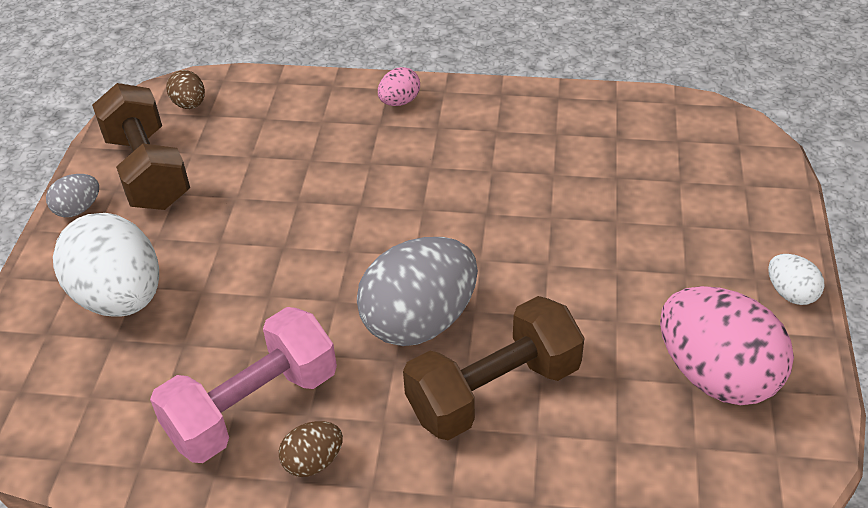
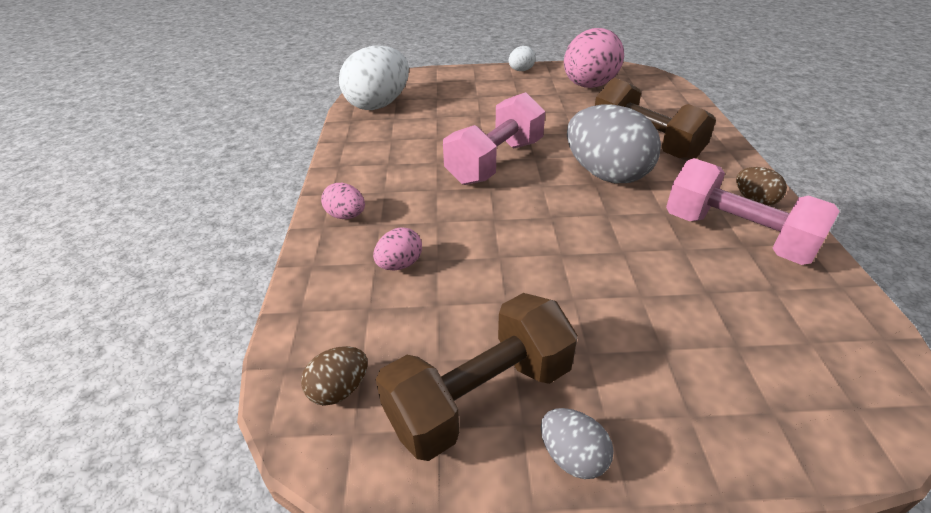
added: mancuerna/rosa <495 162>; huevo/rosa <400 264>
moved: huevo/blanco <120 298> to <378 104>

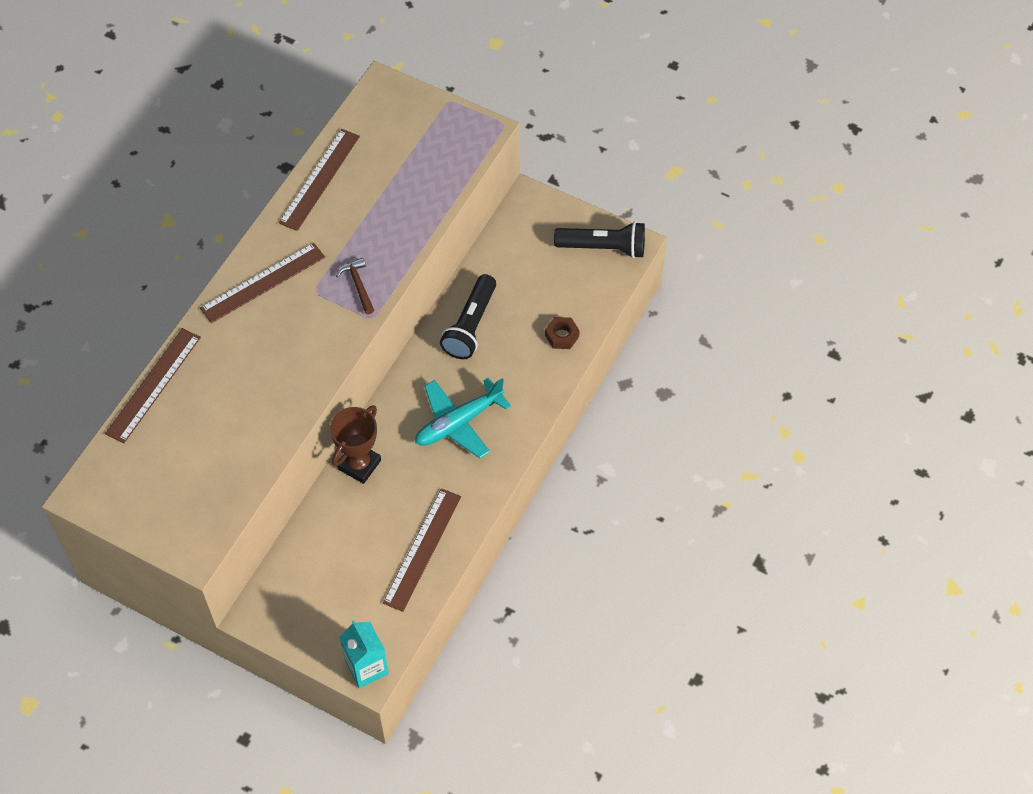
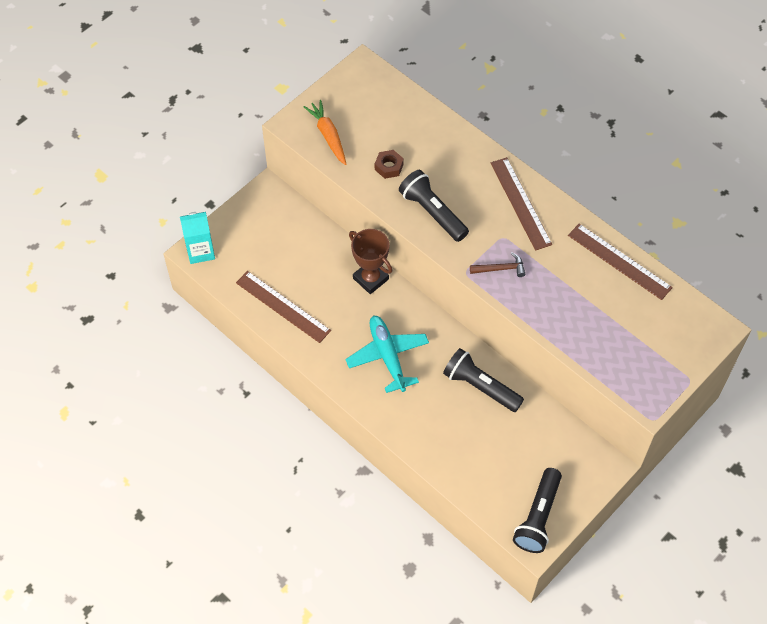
removed: regla/marrón <154 385>
added: zanahoria/naranja <328 135>; lámpara de mano/negro <432 212>
moved: tuerca/marrón <562 336> to <389 167>

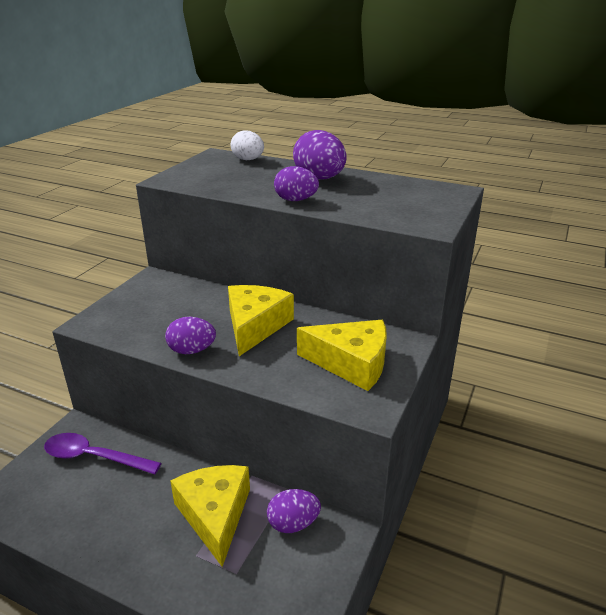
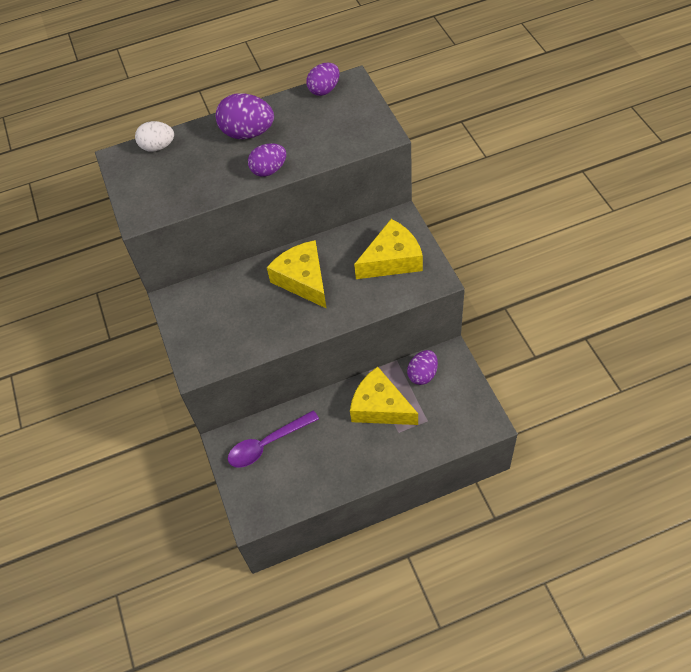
moved: huevo/morado <192 350> to <324 90>

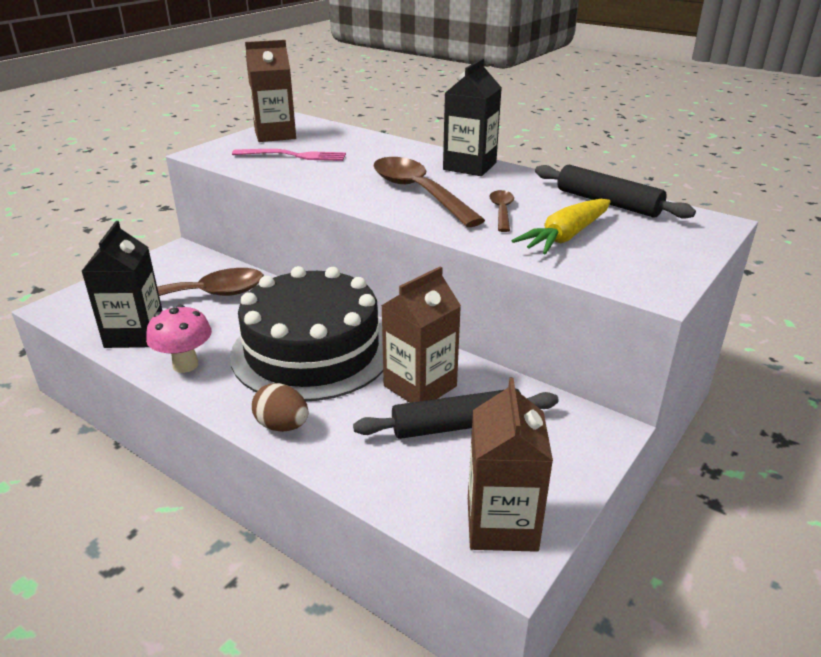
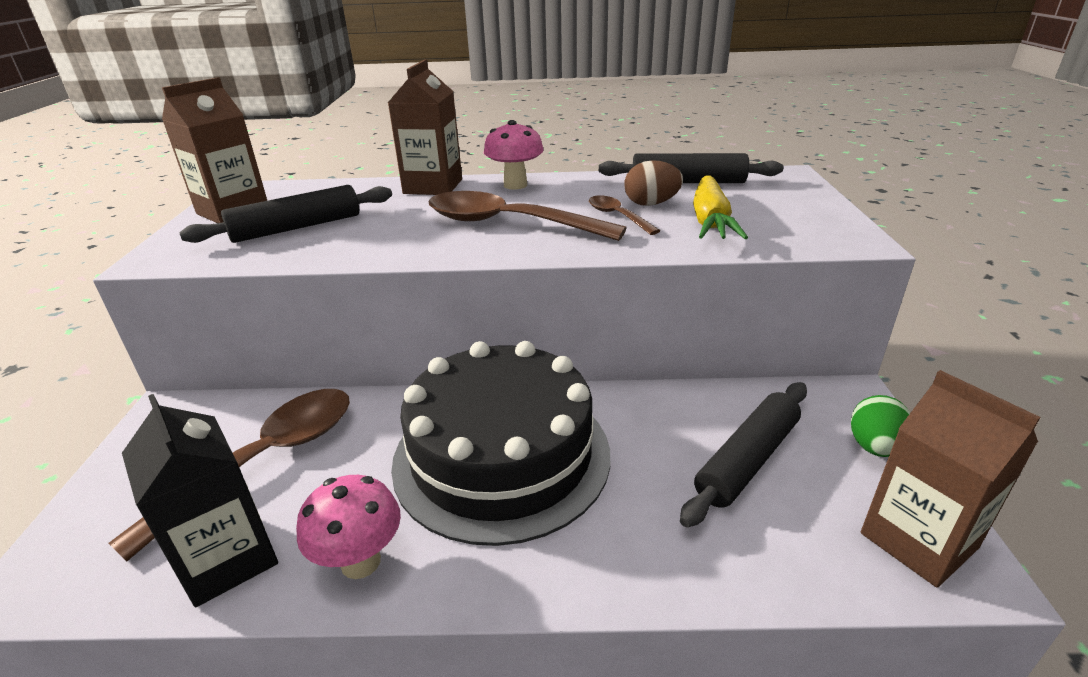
added: huevo/verde <874 447>
moved: cartón de leche/marrón <420 386> to <433 186>; huevo/marrón <282 426> to <651 204>
replaced: cartón de leche/negro <469 166> to seta/rosa <515 185>; tenedor/rosa <293 156> to rodillo/negro <297 228>

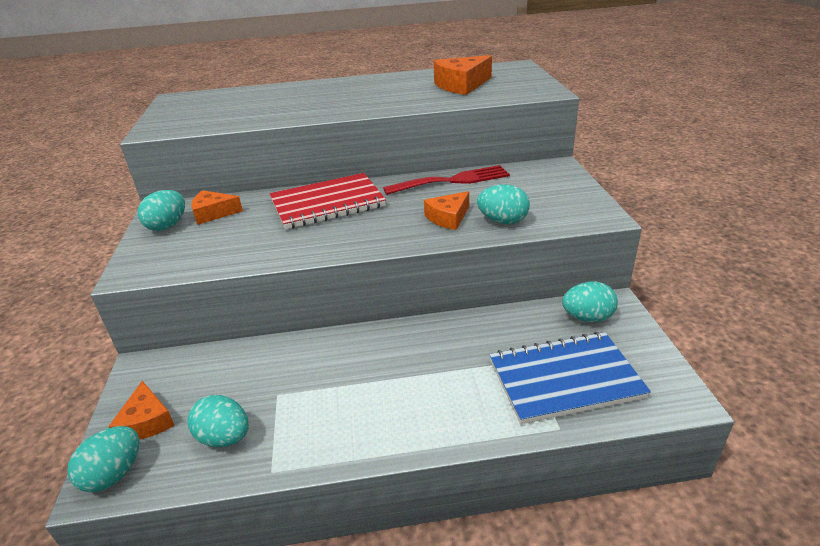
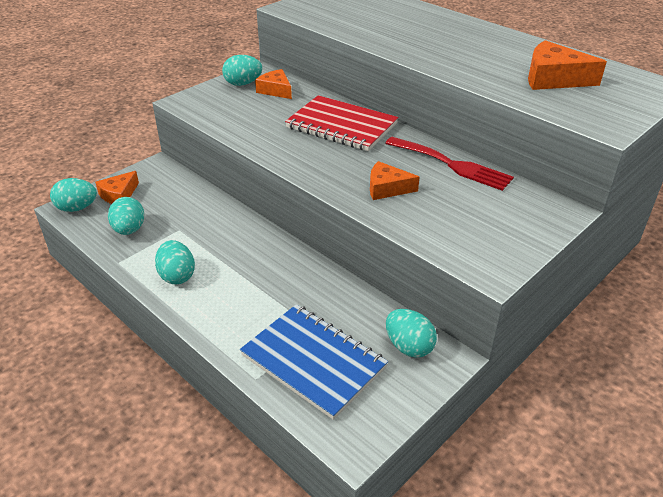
moved: huevo/turquesa <502 221> to <177 276>

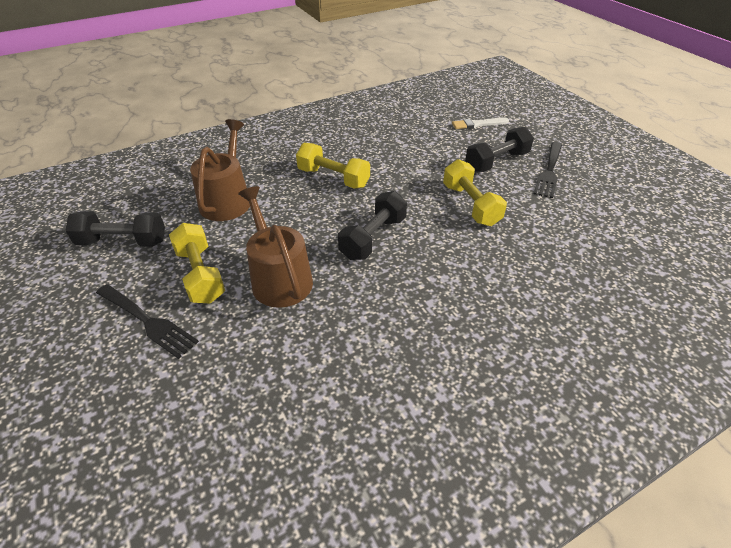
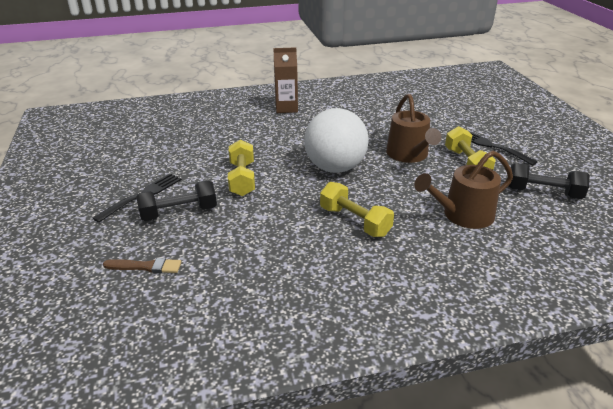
added: cartón de leche/marrón <286 108>
replaced: mancuerna/negro <373 238> to pelota/blanco <335 168>
recoloured: pincel/blanco <477 124> to pincel/marrón <146 266>
turned: regadera/marrón <227 200> = <463 215> 45 degrees clockwise

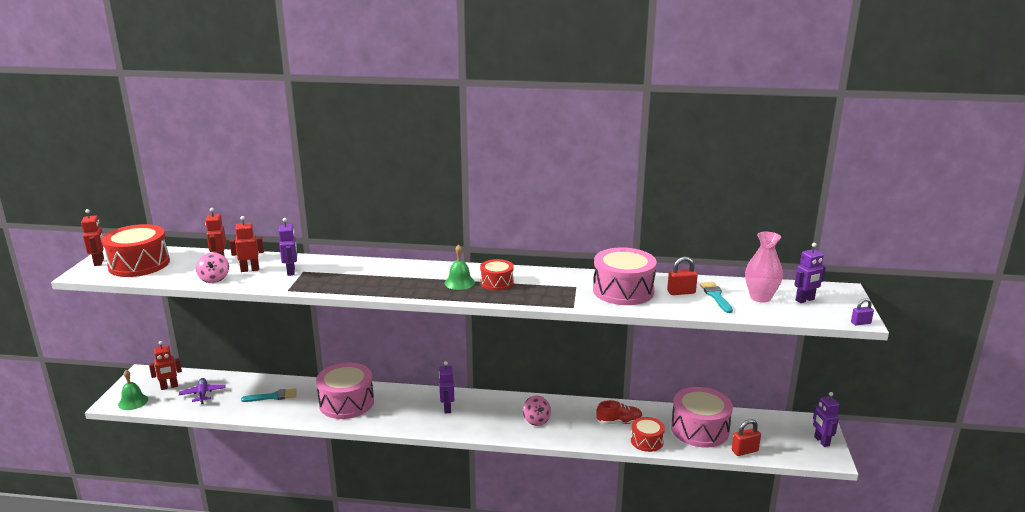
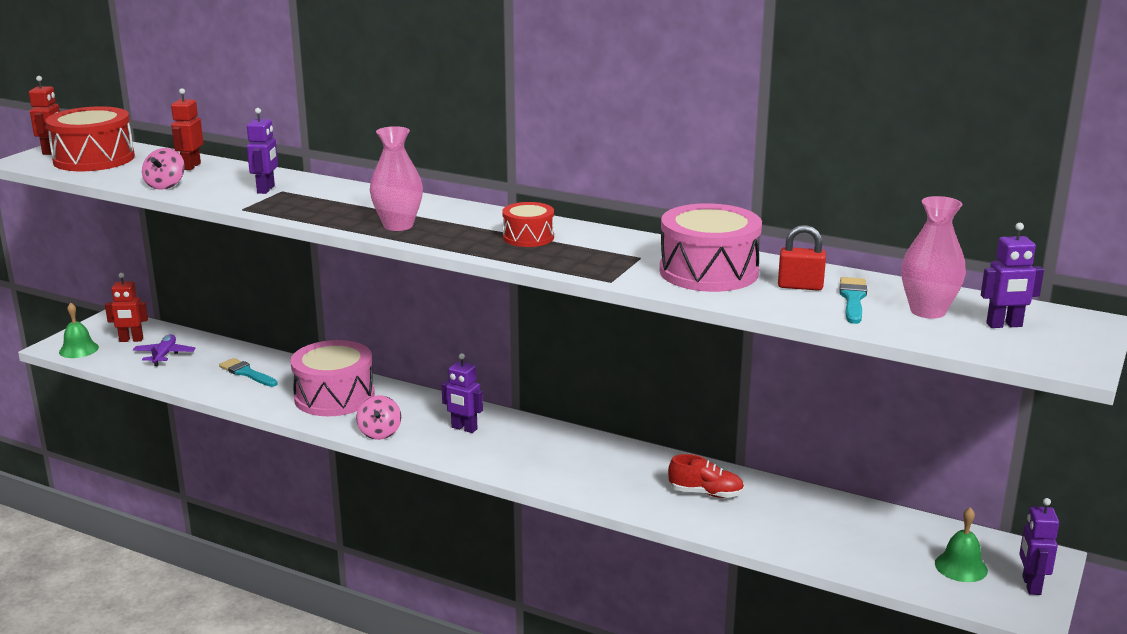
removed: robot/rojo <250 269>; candado/morado <860 323>; tambor/rosa <699 429>; tambor/rojo <647 441>; candado/rojo <744 451>
added: florero/rosa <398 225>
moved: campana/verde <459 282> to <961 566>; peonza/rosa <536 420> to <380 433>
turned: robot/morado <447 408> = <464 428> 75 degrees counterclockwise; pincel/turquesa <273 396> = <247 373> 150 degrees counterclockwise

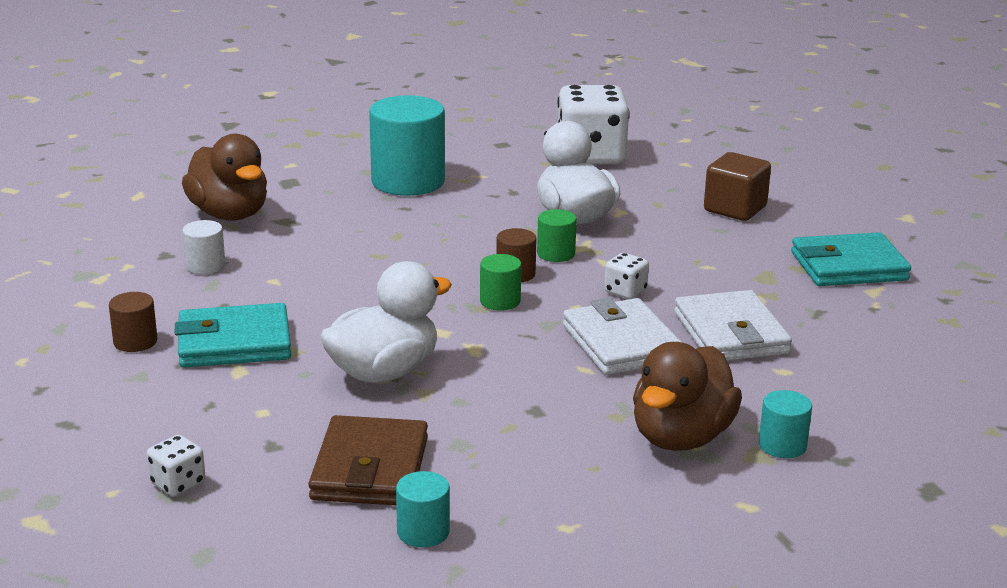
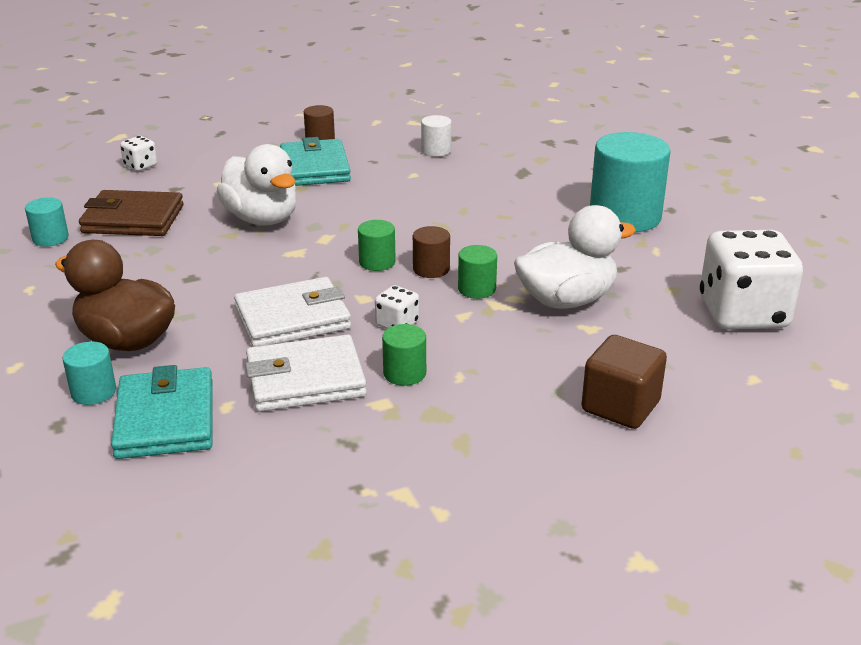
removed: pato/marrón <229 214>
added: cilindro/verde <404 373>
moved: cartera/turquesa <848 266> to <165 419>

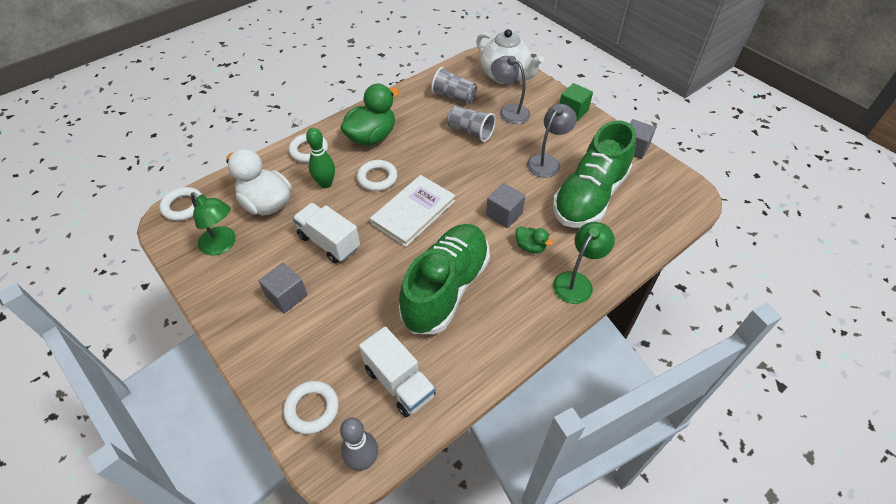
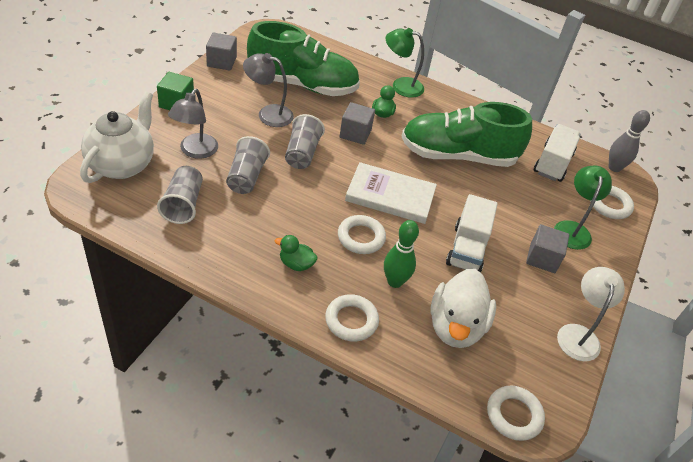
added: vaso/gris <302 153>; lámpara/blanco <578 334>
moved: lámpara/verde <222 245> to <572 229>
resized: pato/verde <371 137> = <296 264> x0.49

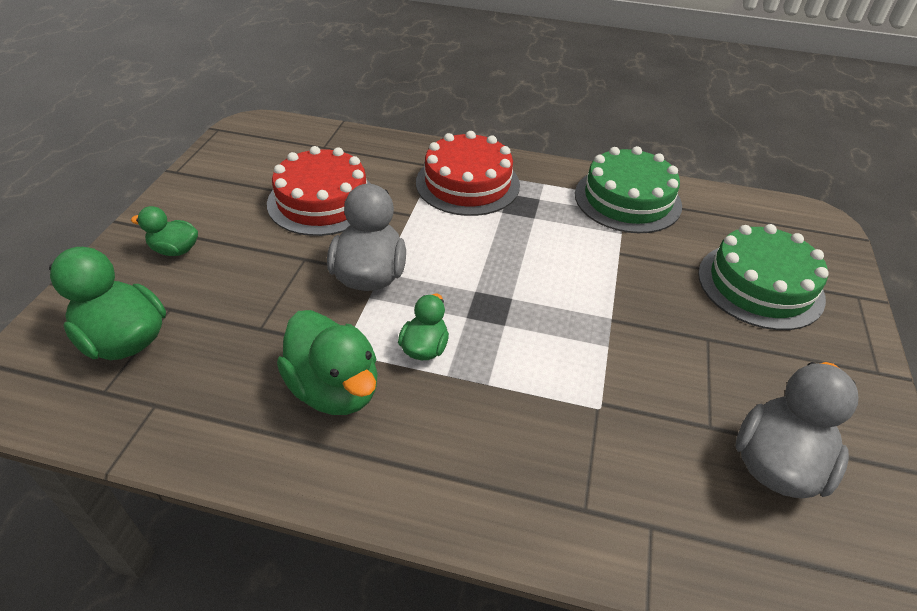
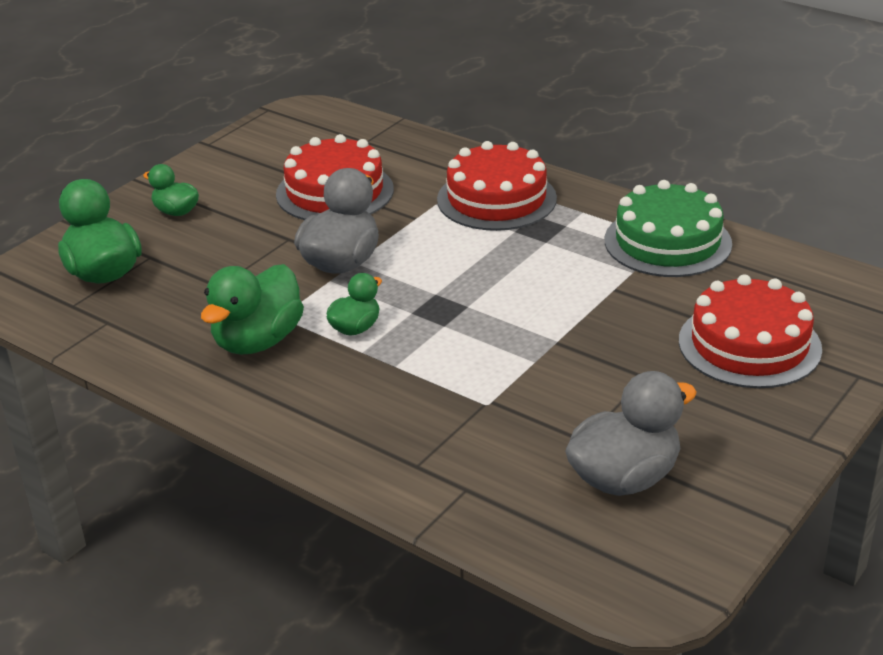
recoloured: tarta/verde <760 285> to tarta/rojo <749 345>
turned: pato/verde <335 389> = <257 341> 45 degrees clockwise

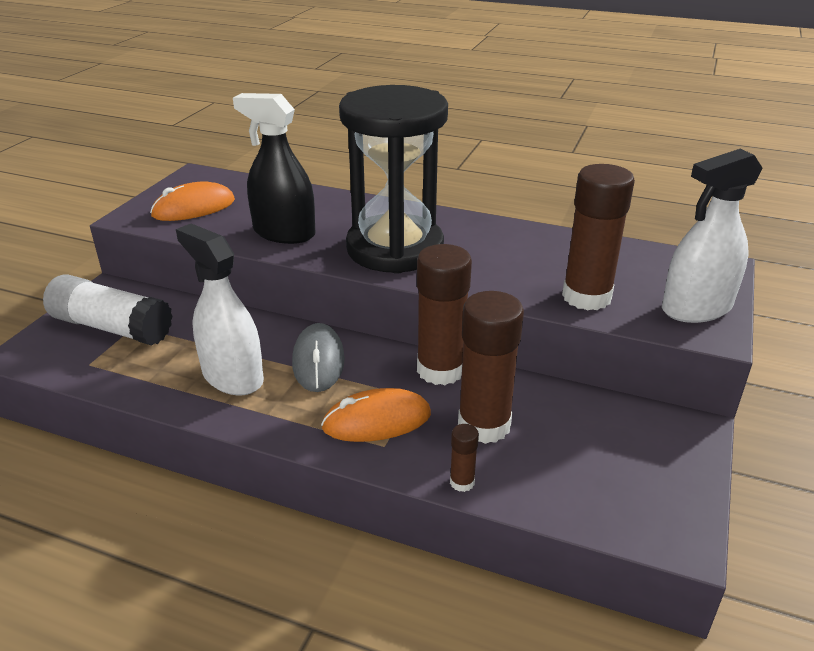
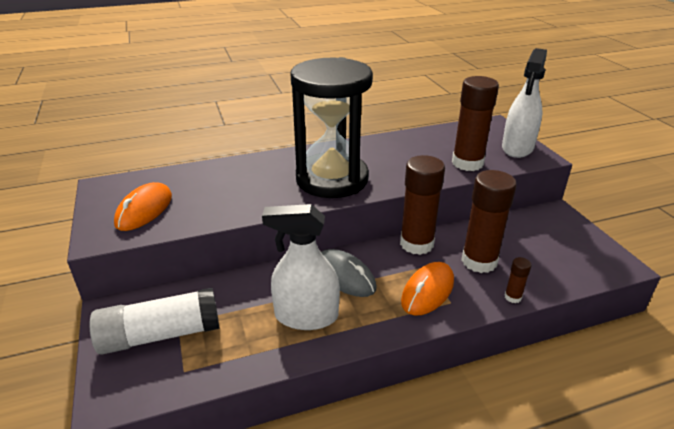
removed: pulverizador/negro <284 233>

